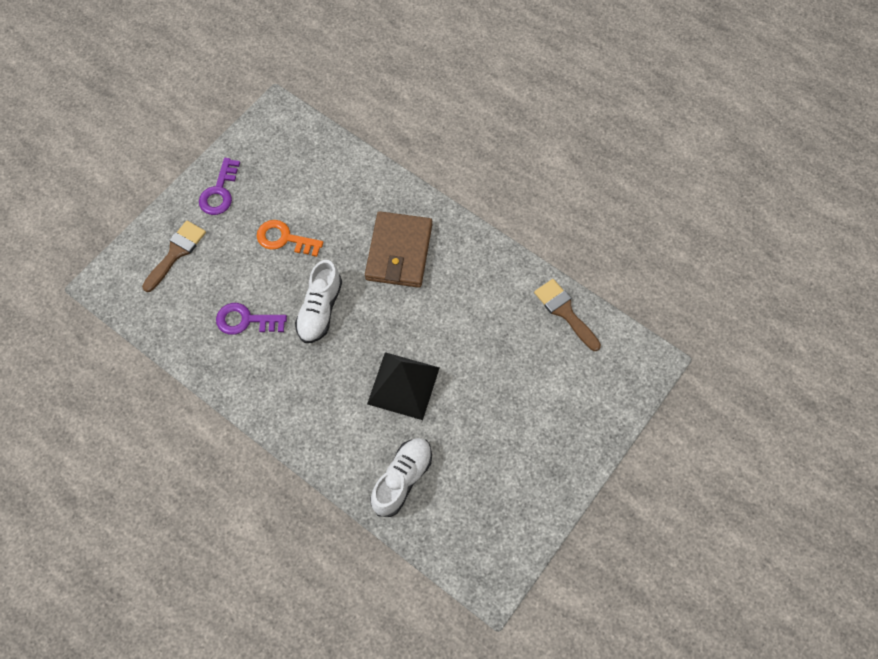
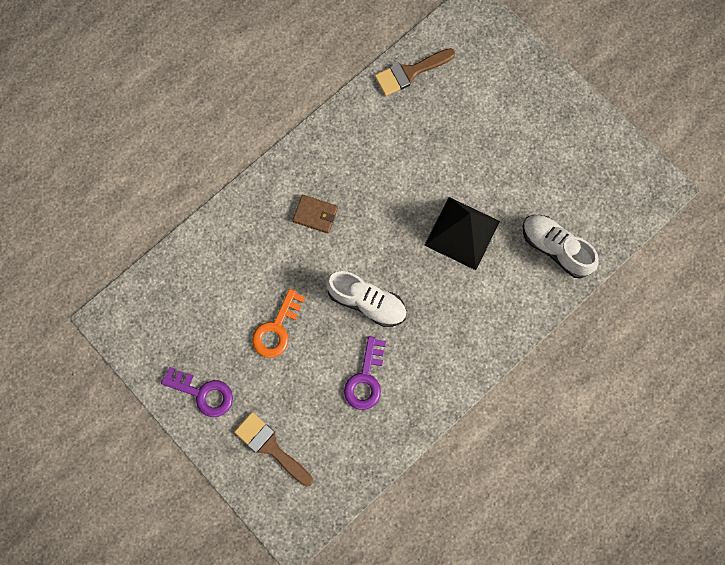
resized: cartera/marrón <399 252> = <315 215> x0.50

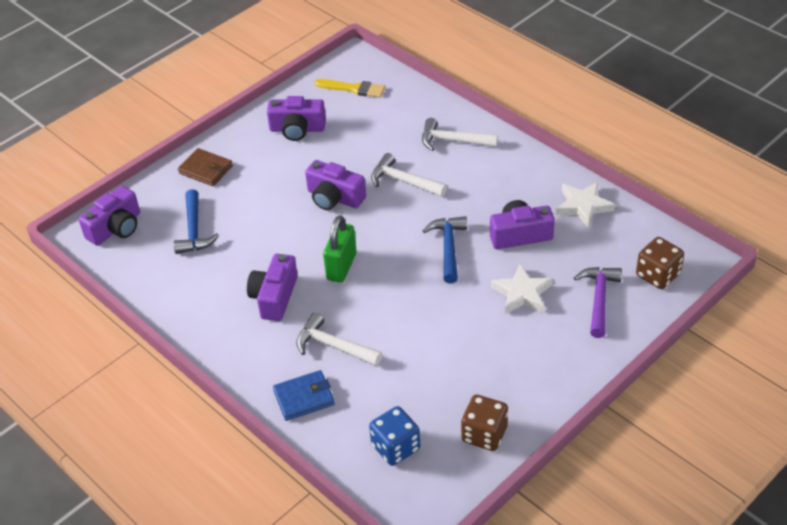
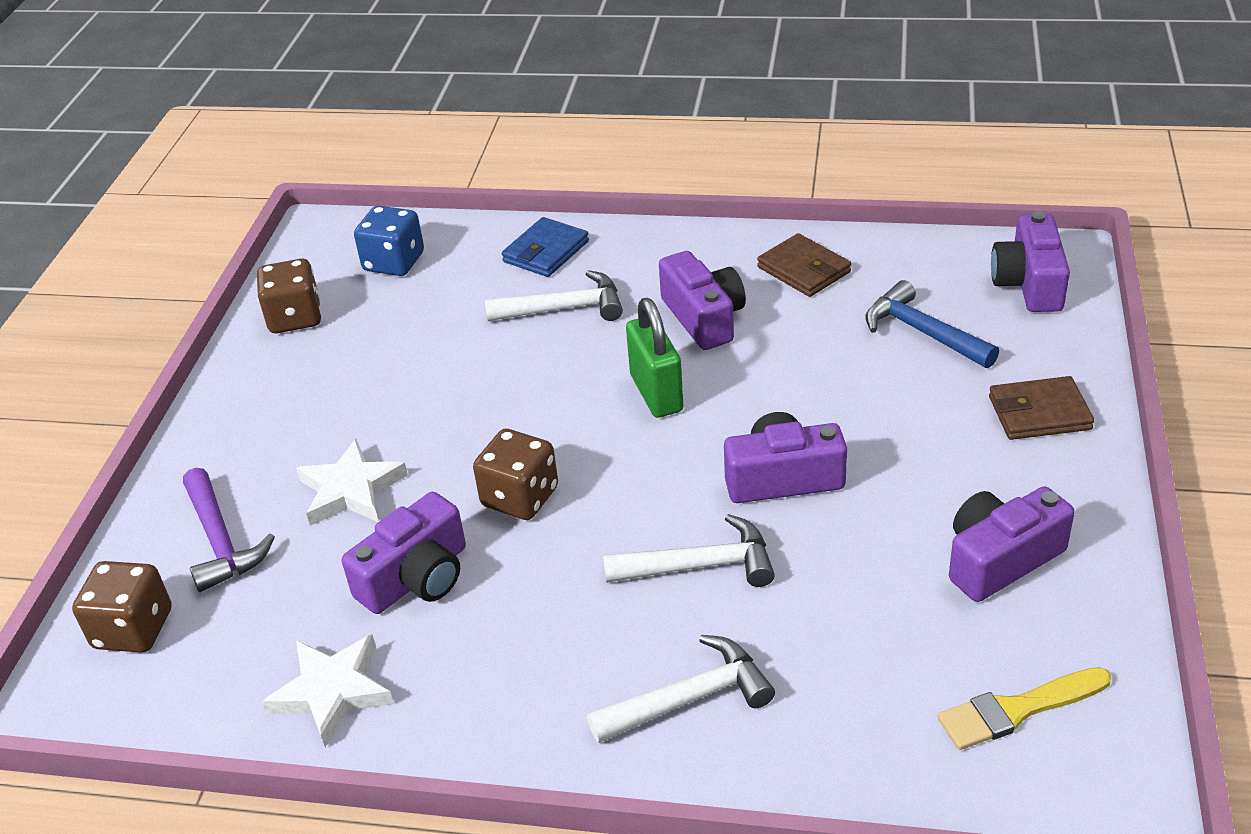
added: cartera/marrón <804 270>
replaced: martillo/azul <448 248> to dado/marrón <520 497>

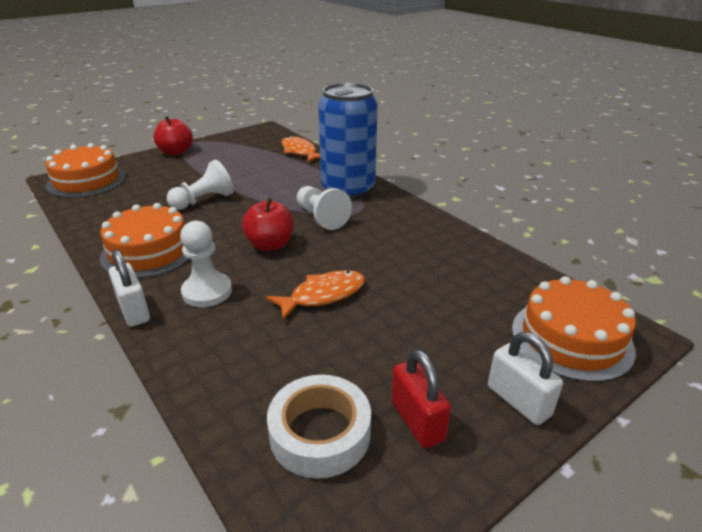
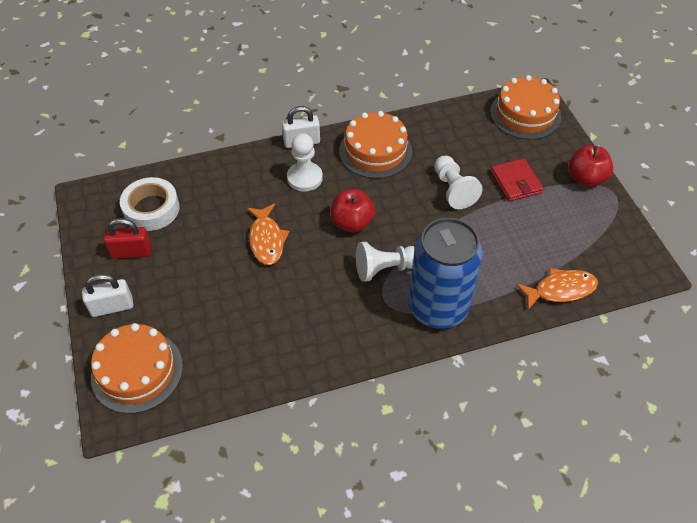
added: cartera/rojo <516 182>

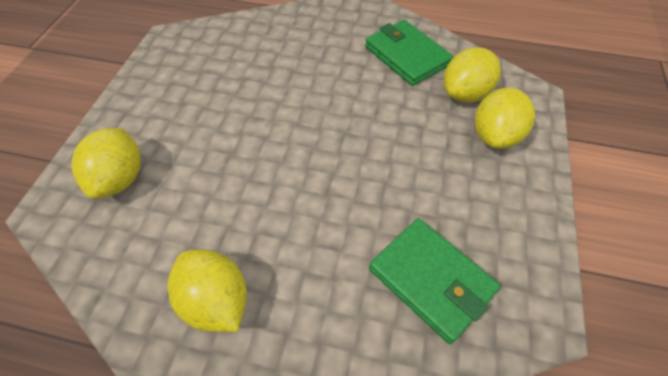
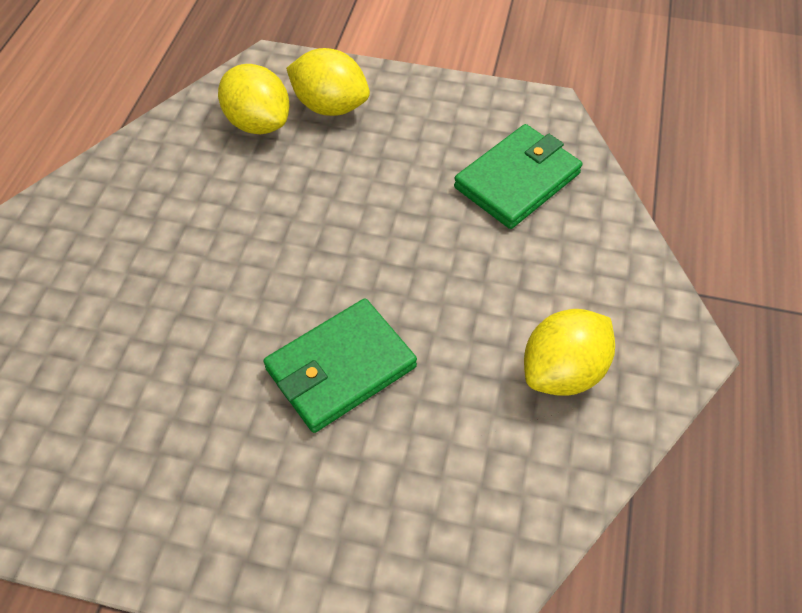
removed: limón/amarillo <120 178>
moved: cartera/verde <407 56> to <340 368>

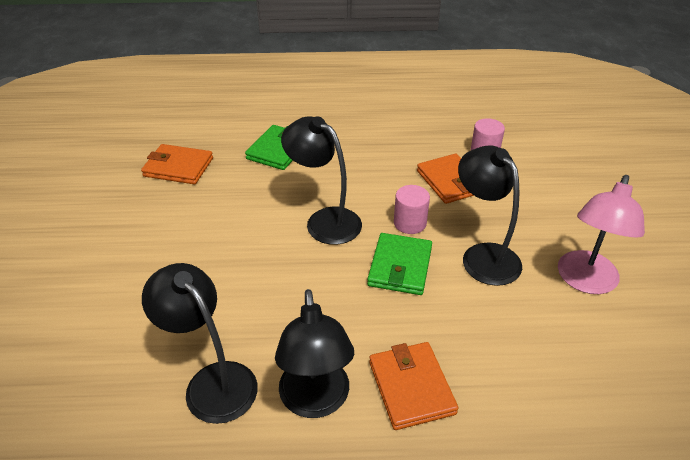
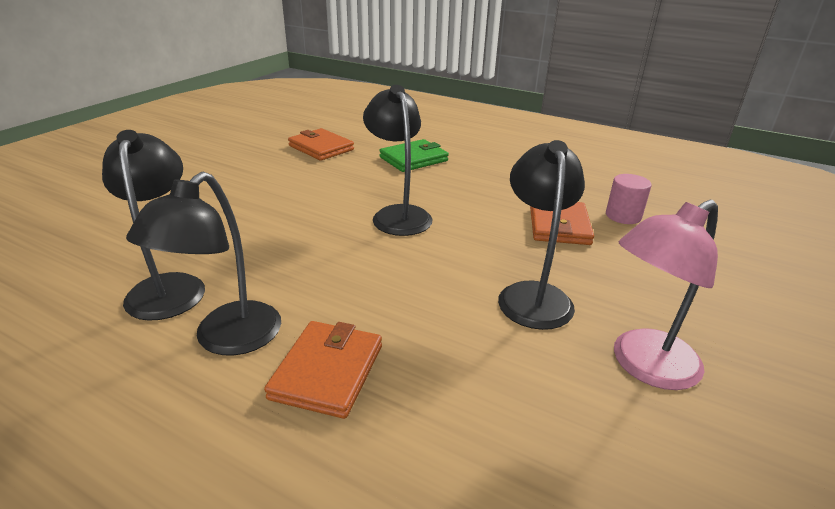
removed: cilindro/rosa <410 223>; cartera/verde <400 266>

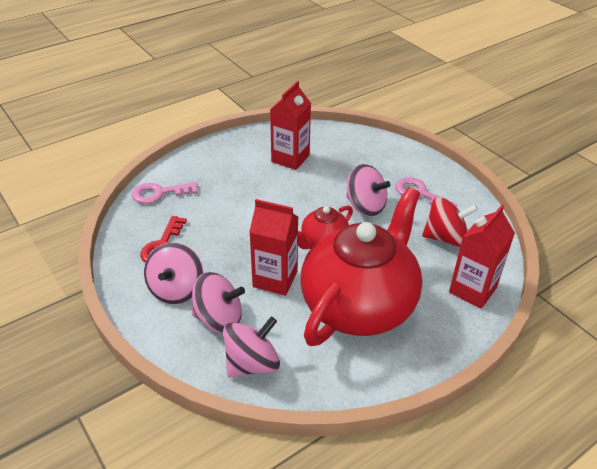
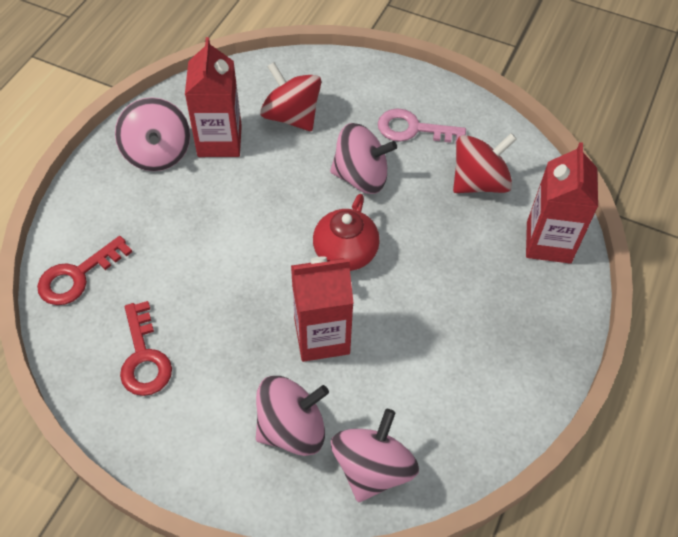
removed: tetera/rojo <359 304>
added: peonza/rojo <291 116>
moved: peonza/rosa <176 289> to <157 153>
recoloured: llave/rosa <159 193> to llave/rojo <77 276>

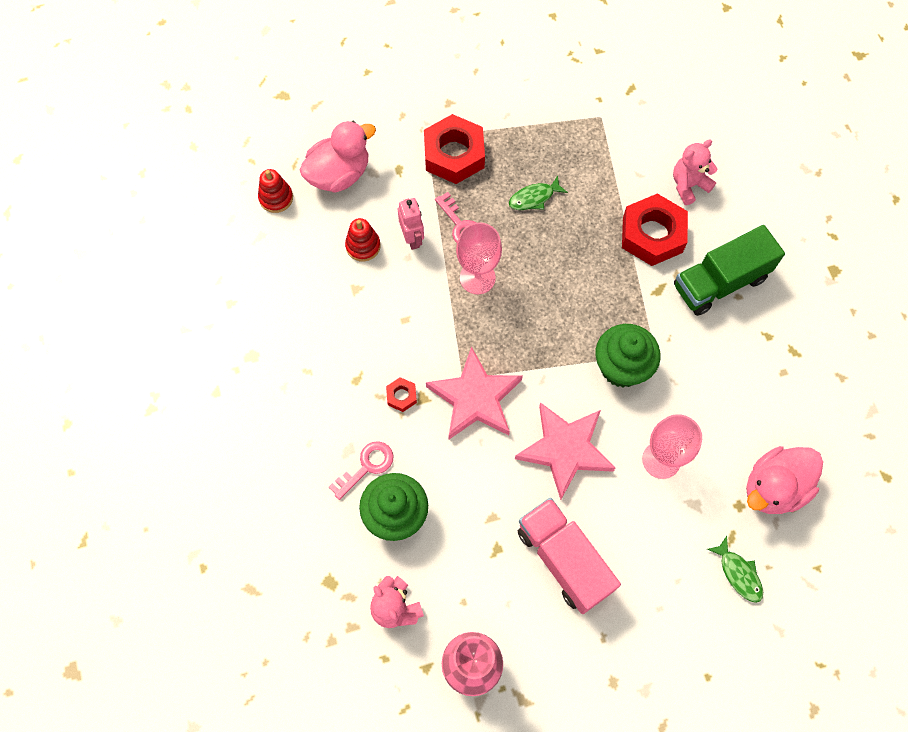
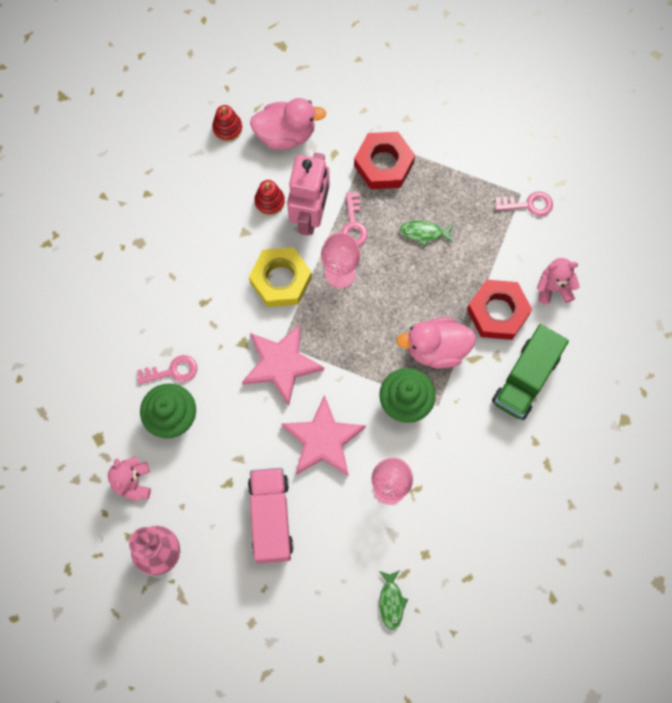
removed: tuerca/rojo <401 396>
added: llave/rosa <528 204>; tuerca/amarillo <281 280>
moved: pato/rosa <774 488> to <436 349>
turned: camión/verde <720 282> = <526 379> 60 degrees counterclockwise
resized: robot/rosa <412 238> = <310 215> x1.93

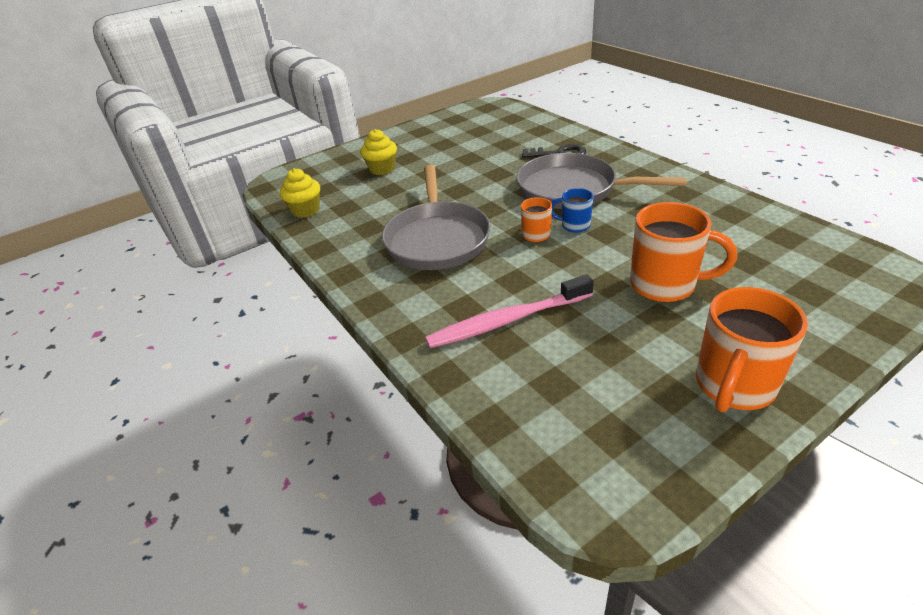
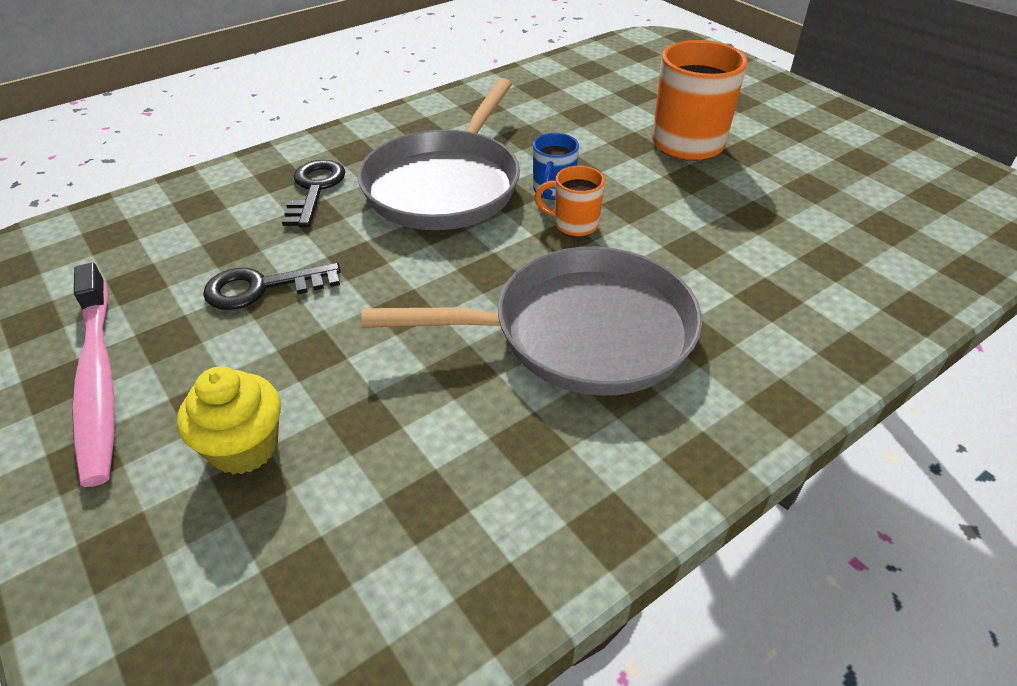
removed: magdalena/amarillo <306 210>; taza/naranja <733 386>
added: llave/negro <262 287>
moved: cepillo de dientes/rosa <507 320> to <98 380>

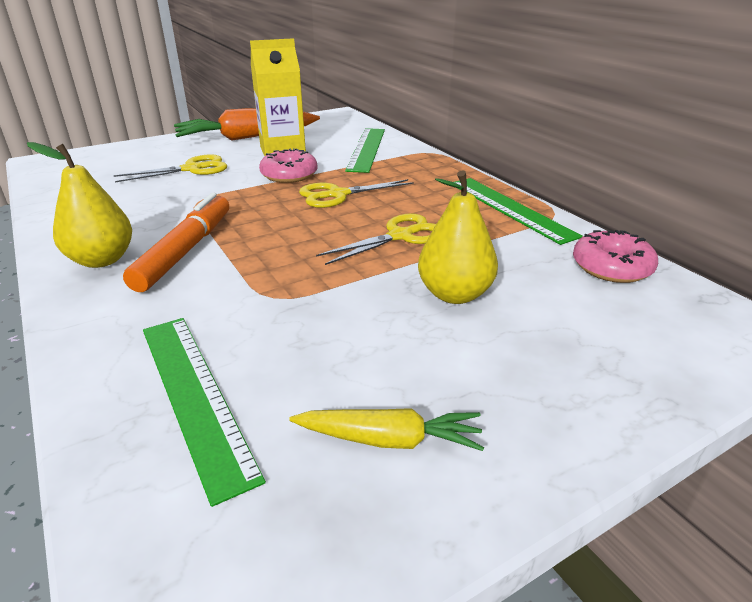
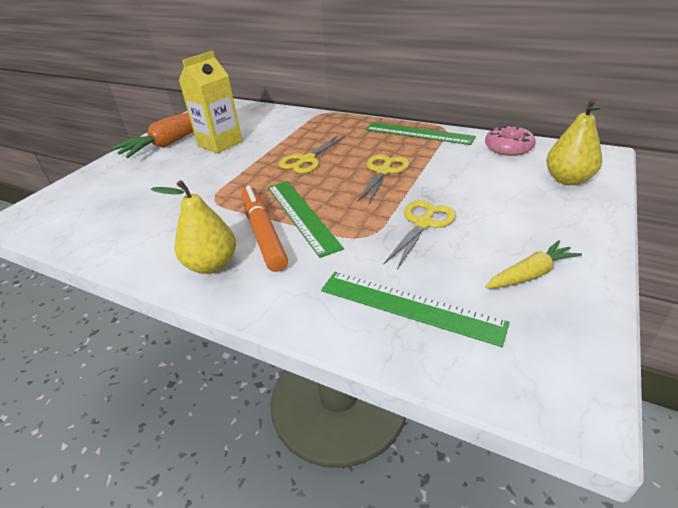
removed: rosquilla/rosa <289 175>
moved: regla/verde <367 149> to <302 215>; tijeras/amarillo <192 169> to <423 223>; pera/amarillo <454 294> to <567 180>

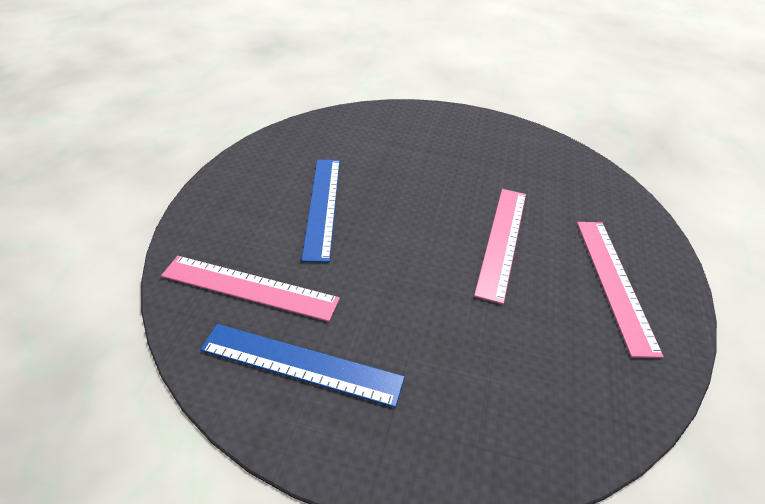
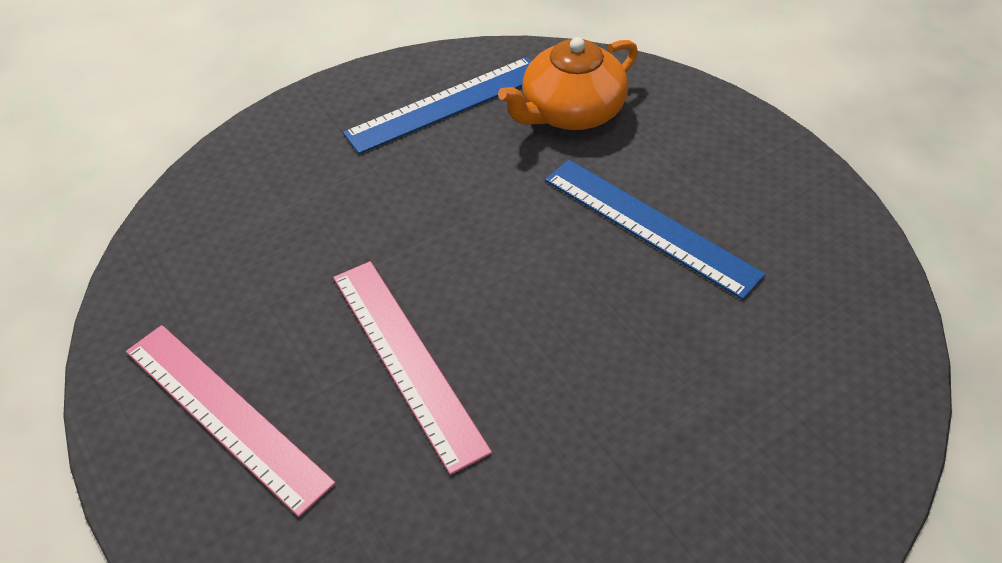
replaced: regla/rosa <249 287> to tetera/naranja <571 111>

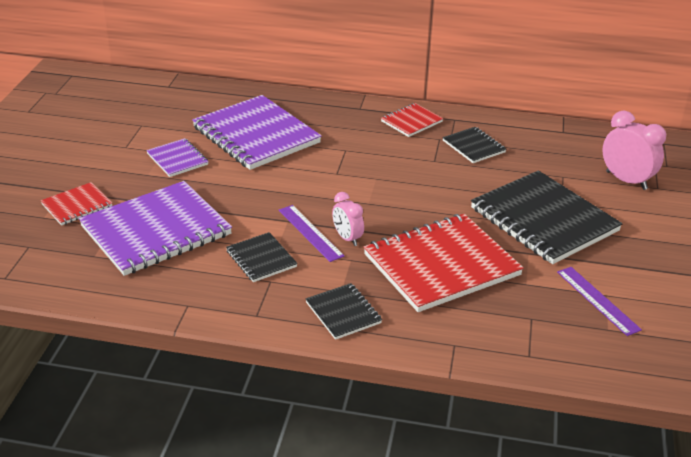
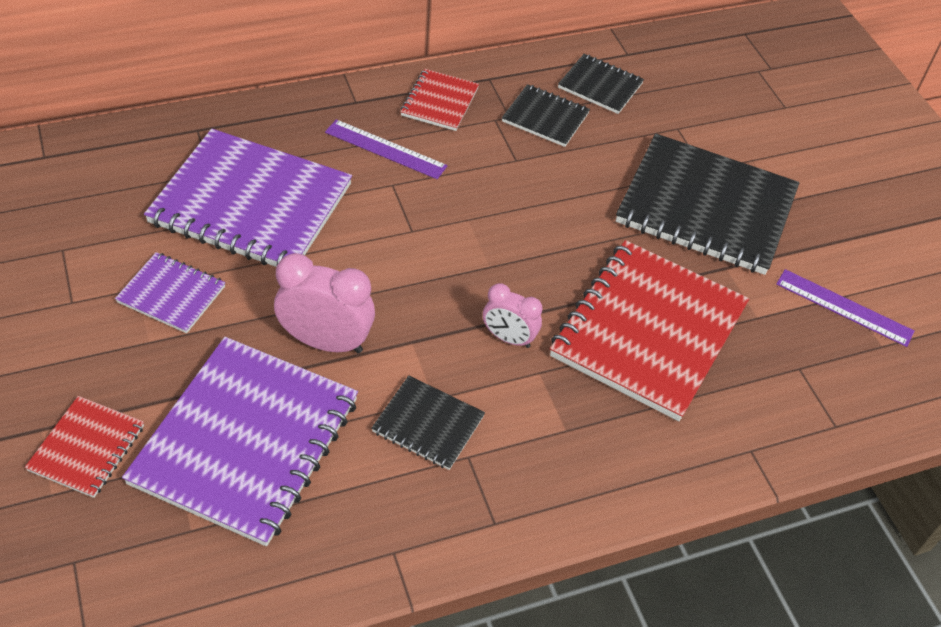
moved: despertador/rosa <626 180> to <326 342>; regla/morado <310 233> to <385 149>; cuaderno/negro <343 313> to <600 86>

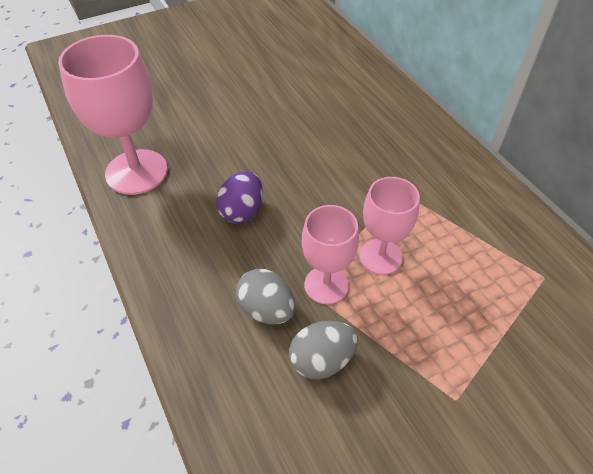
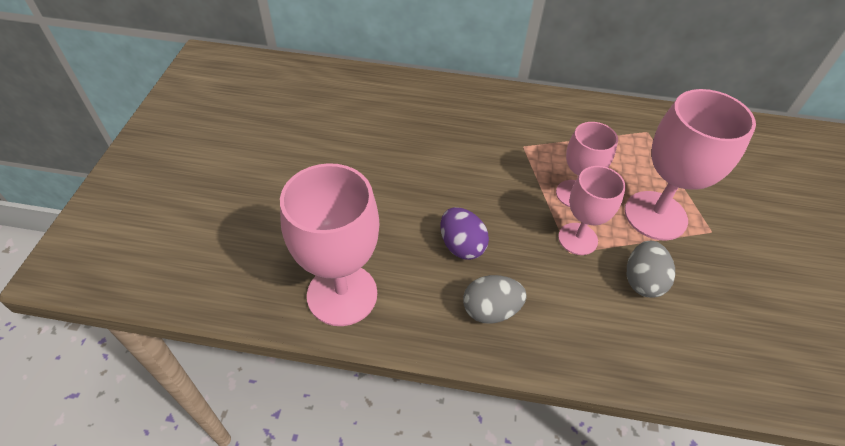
added: copa/rosa <655 215>
moved: huevo/gris <266 310> to <490 310>

